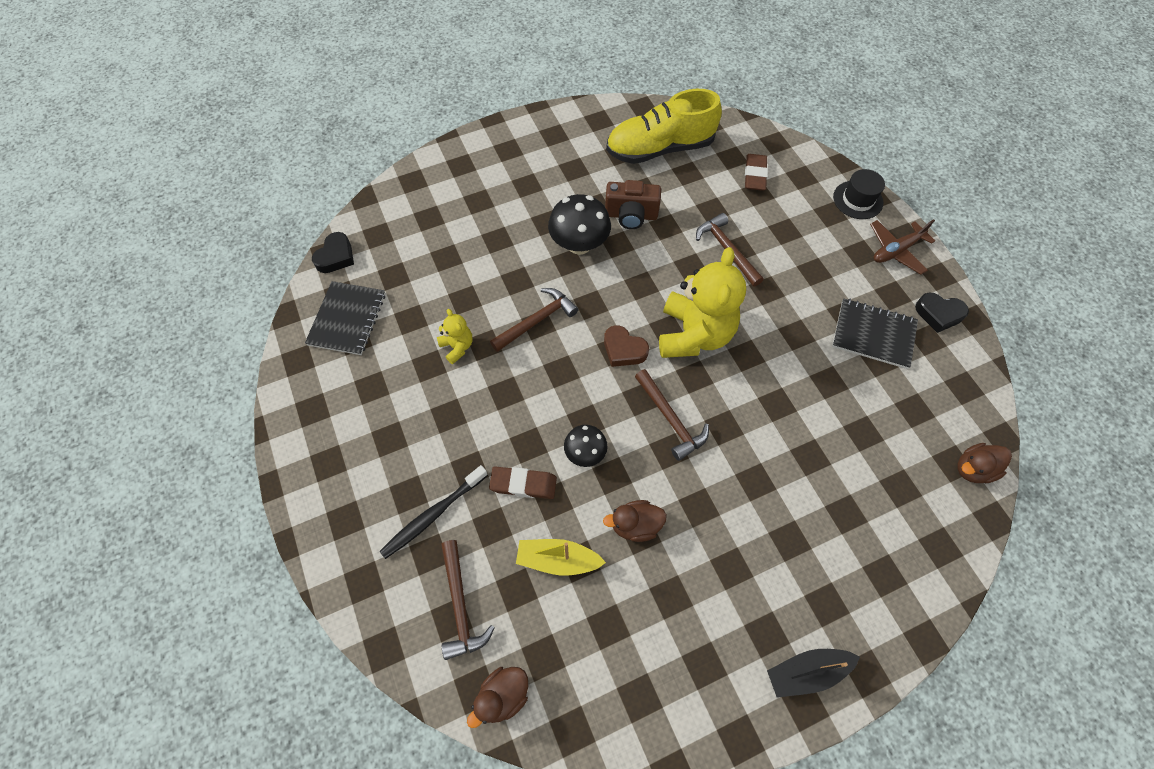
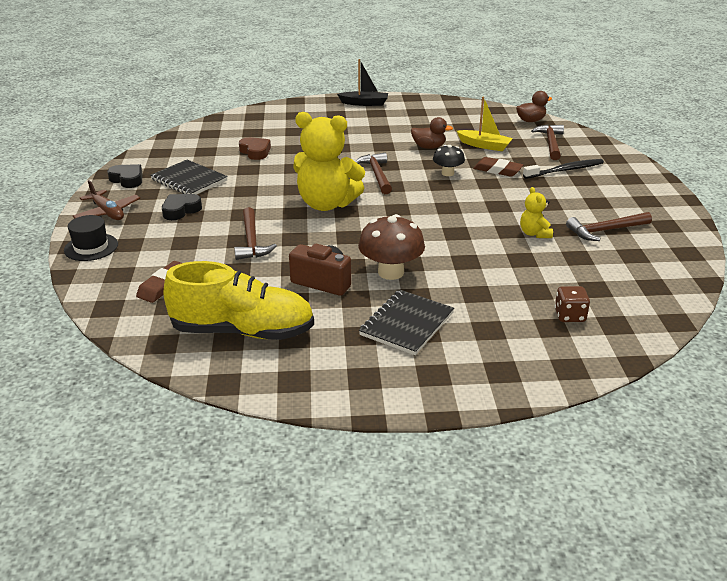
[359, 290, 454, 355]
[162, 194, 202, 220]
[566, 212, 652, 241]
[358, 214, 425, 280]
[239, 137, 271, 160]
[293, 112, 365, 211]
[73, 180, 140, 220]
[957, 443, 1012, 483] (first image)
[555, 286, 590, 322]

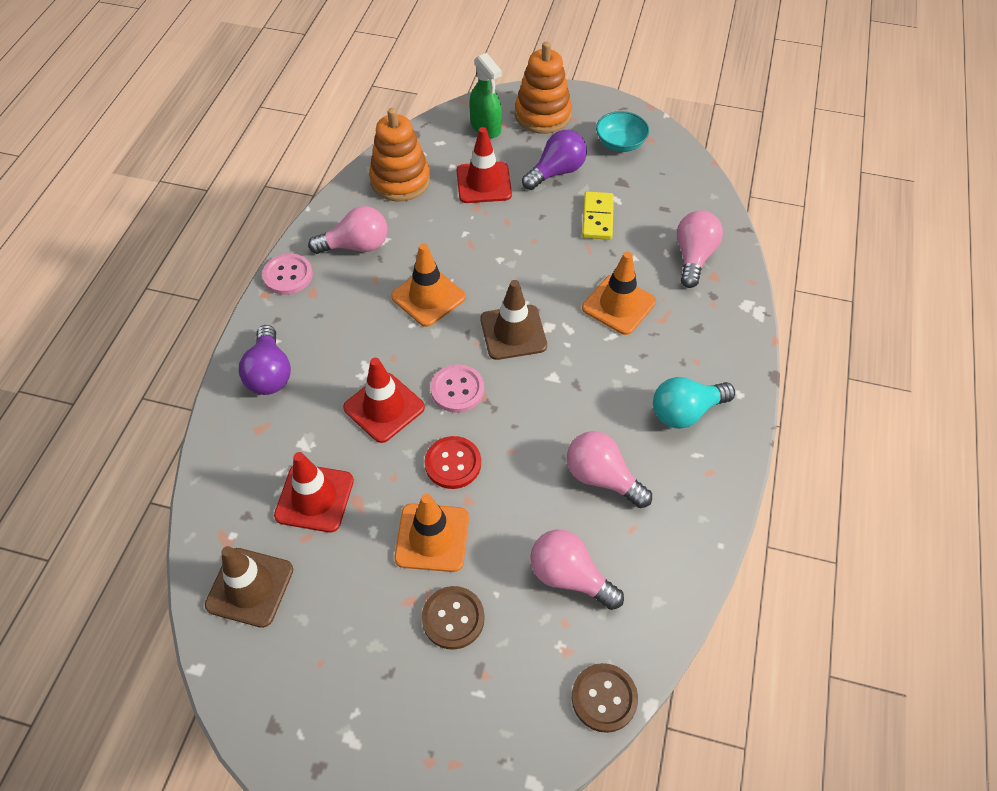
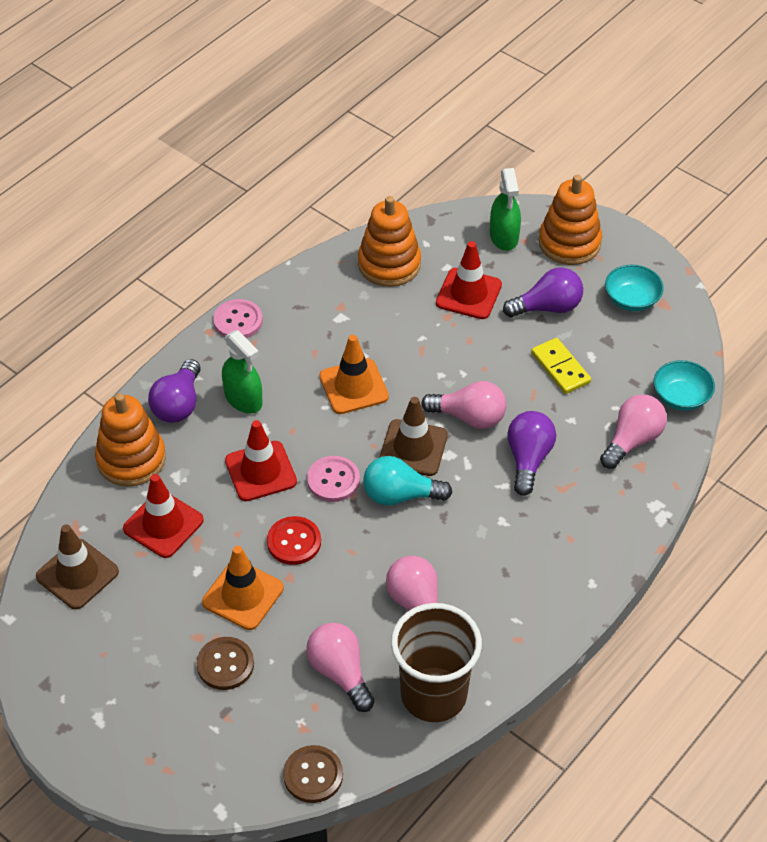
[421, 381, 507, 429]
[531, 338, 591, 394]
[507, 411, 556, 496]
[363, 456, 453, 506]
[95, 393, 166, 487]
[222, 330, 263, 414]
[391, 603, 482, 722]
[654, 360, 715, 411]

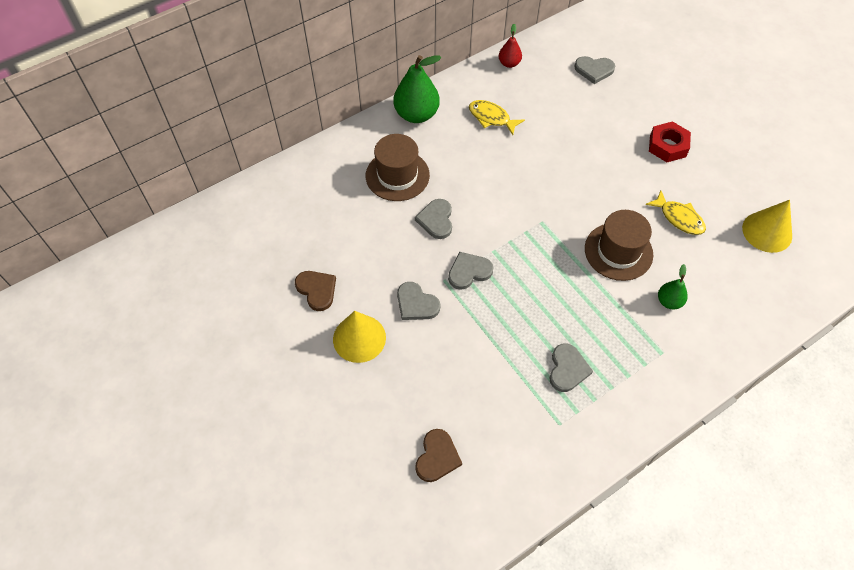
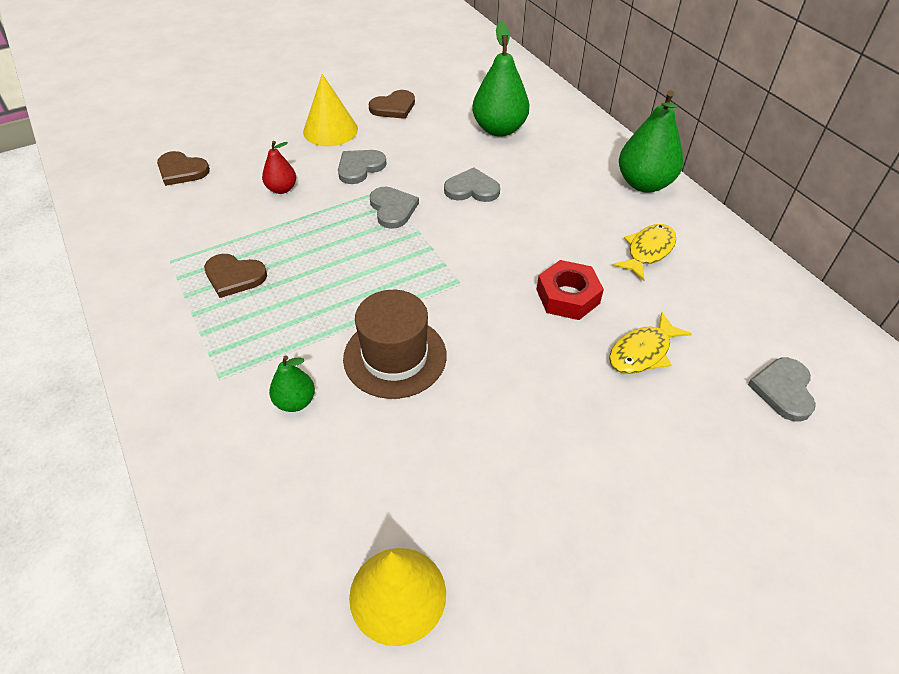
[366, 134, 430, 201] (first image)
[262, 141, 296, 194]
[204, 254, 267, 298]
[609, 312, 692, 374]
[537, 260, 604, 320]
[472, 21, 529, 137]

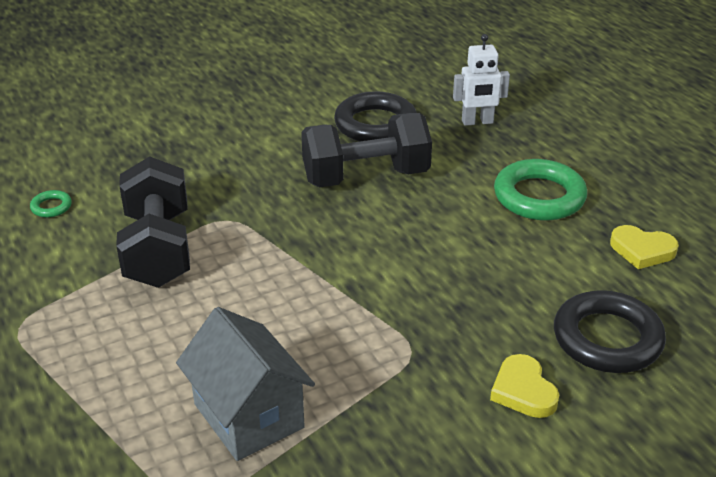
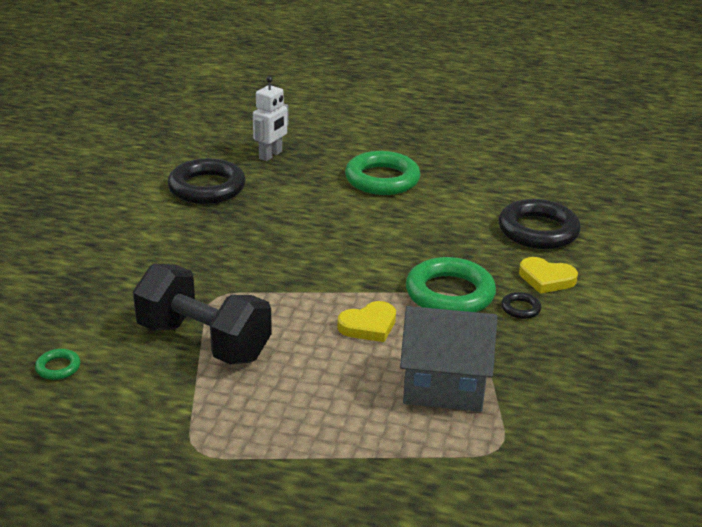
[301, 113, 432, 187] (first image)
[337, 301, 396, 342]
[406, 257, 496, 312]
[501, 292, 541, 319]

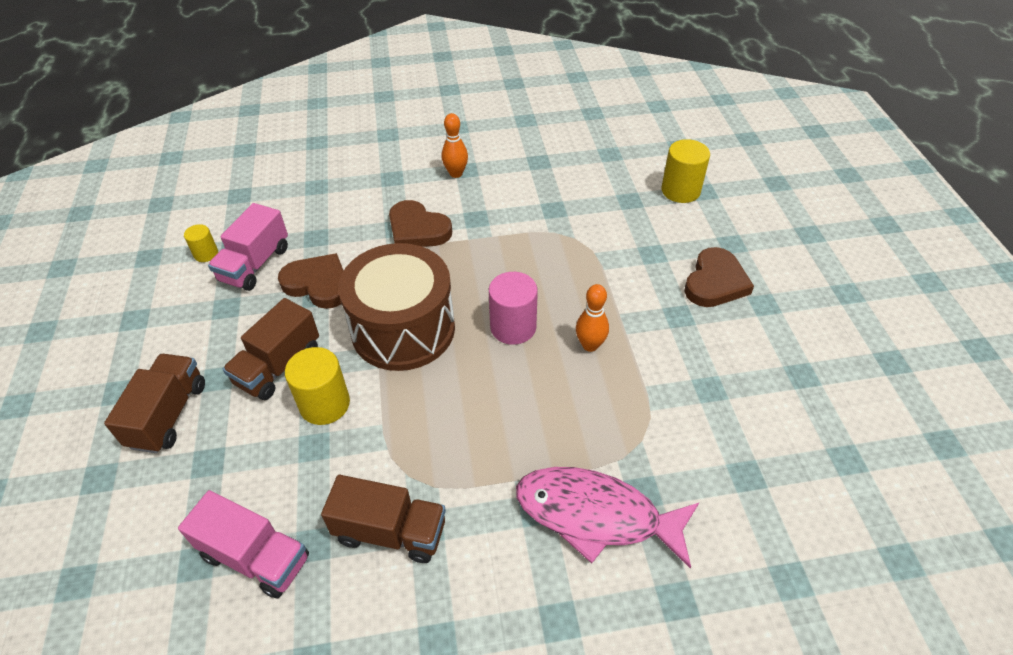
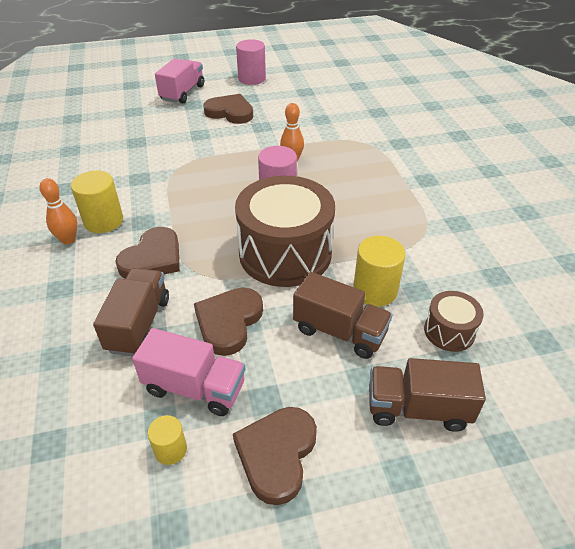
[155, 59, 204, 103]
[93, 268, 169, 356]
[516, 467, 699, 568] (first image)
[71, 171, 123, 233]
[233, 407, 317, 505]
[236, 39, 266, 85]
[424, 291, 484, 352]

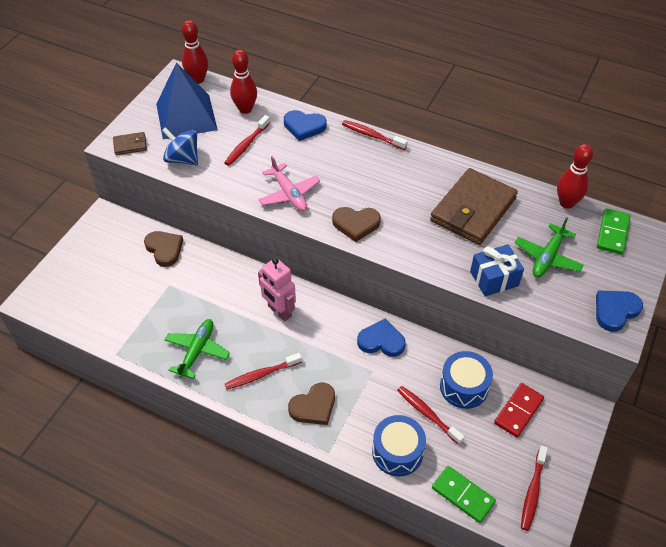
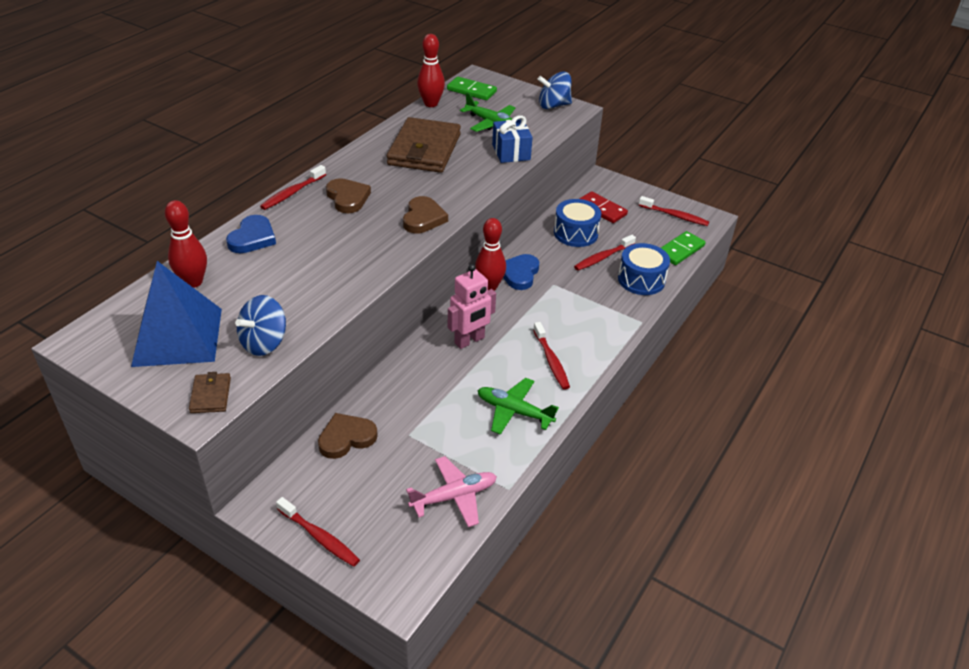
[475, 218, 506, 291]
[276, 497, 360, 567]
[406, 456, 497, 527]
[326, 178, 371, 213]
[387, 117, 461, 173]
[538, 72, 572, 109]

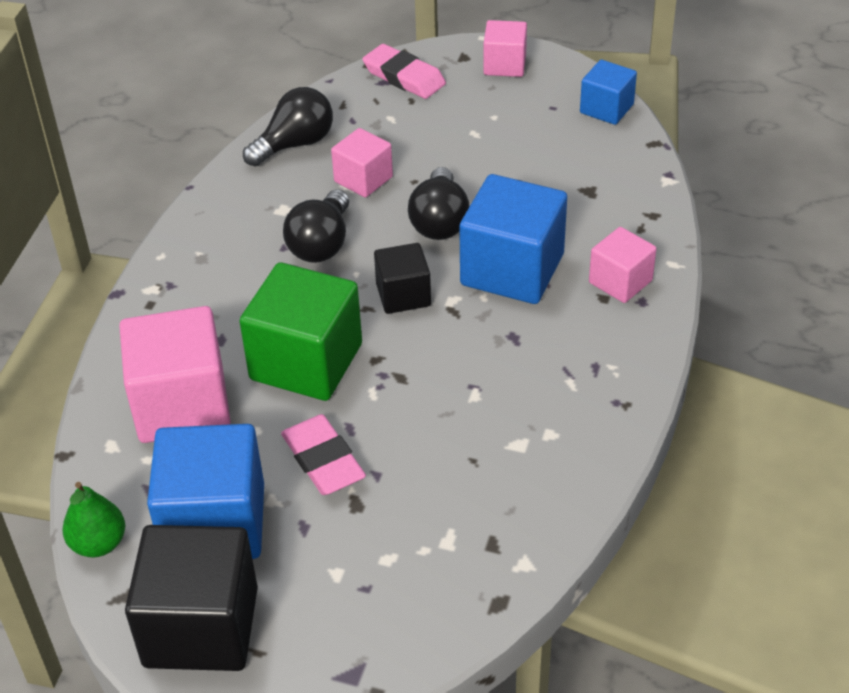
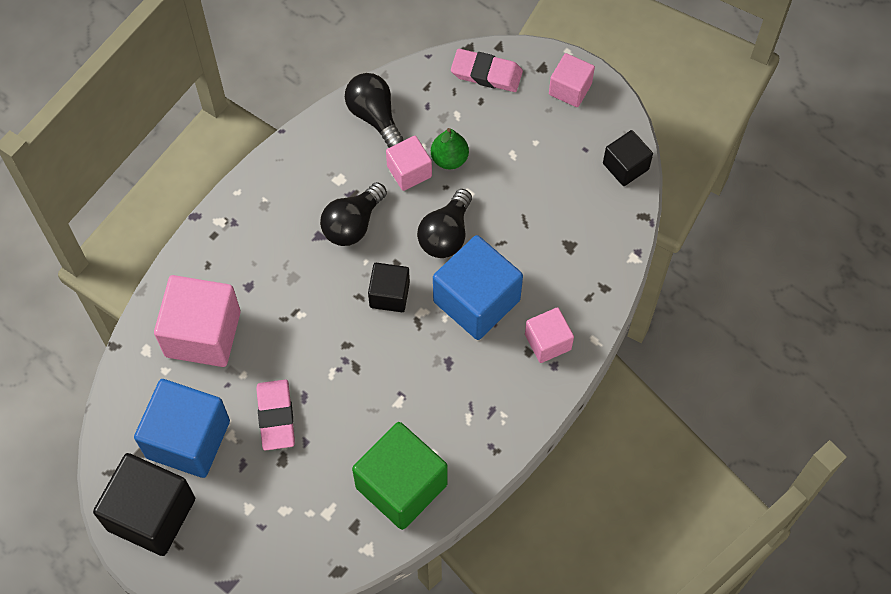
[431, 128, 469, 169]
[352, 422, 448, 530]
[345, 73, 403, 148]
[451, 49, 523, 92]
[603, 130, 653, 186]

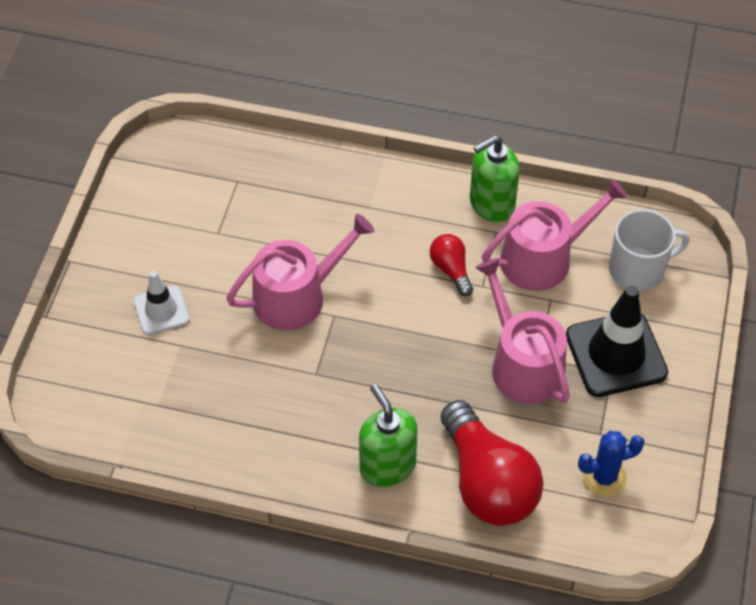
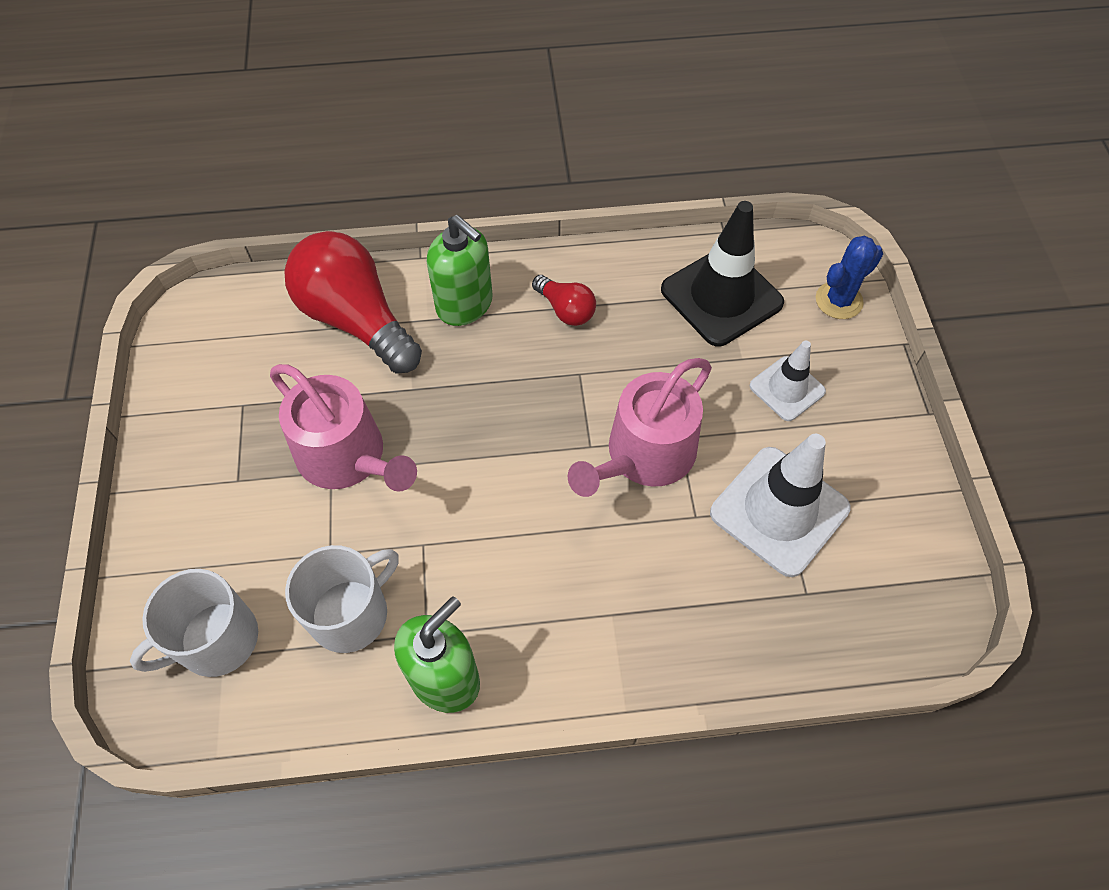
[532, 275, 596, 326]
[285, 545, 399, 653]
[661, 201, 784, 347]
[816, 236, 883, 319]
[710, 434, 851, 577]

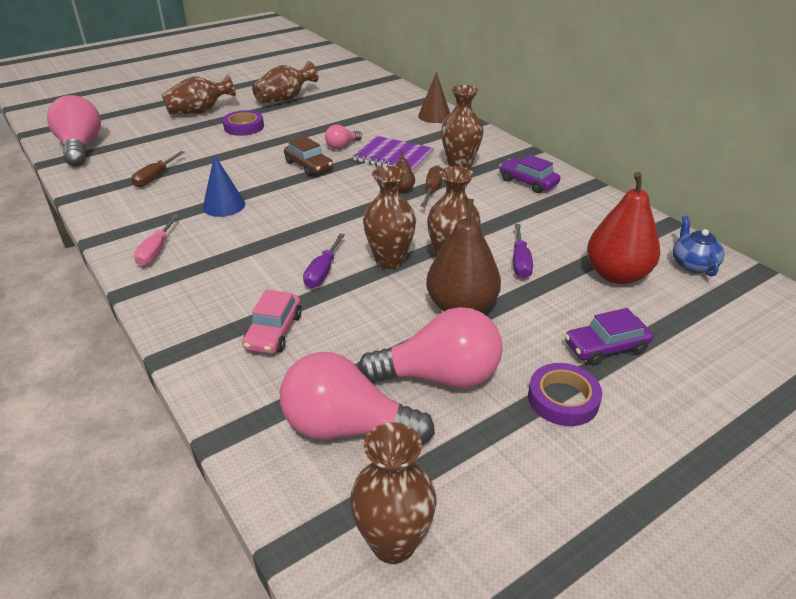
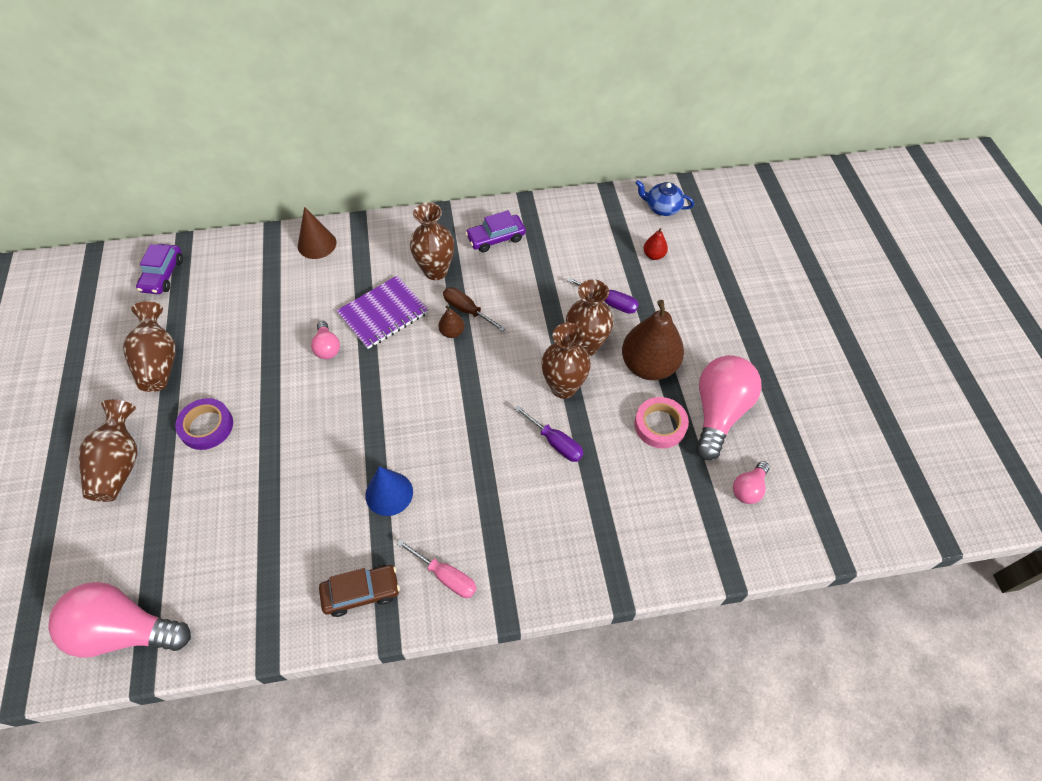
[131, 151, 185, 187] (first image)
[242, 289, 302, 354] (first image)
[733, 461, 770, 504]
[319, 565, 400, 617]
[350, 422, 436, 564] (first image)
[528, 363, 602, 426] (first image)
[136, 244, 183, 294]
[643, 228, 668, 260]
[635, 397, 689, 448]

